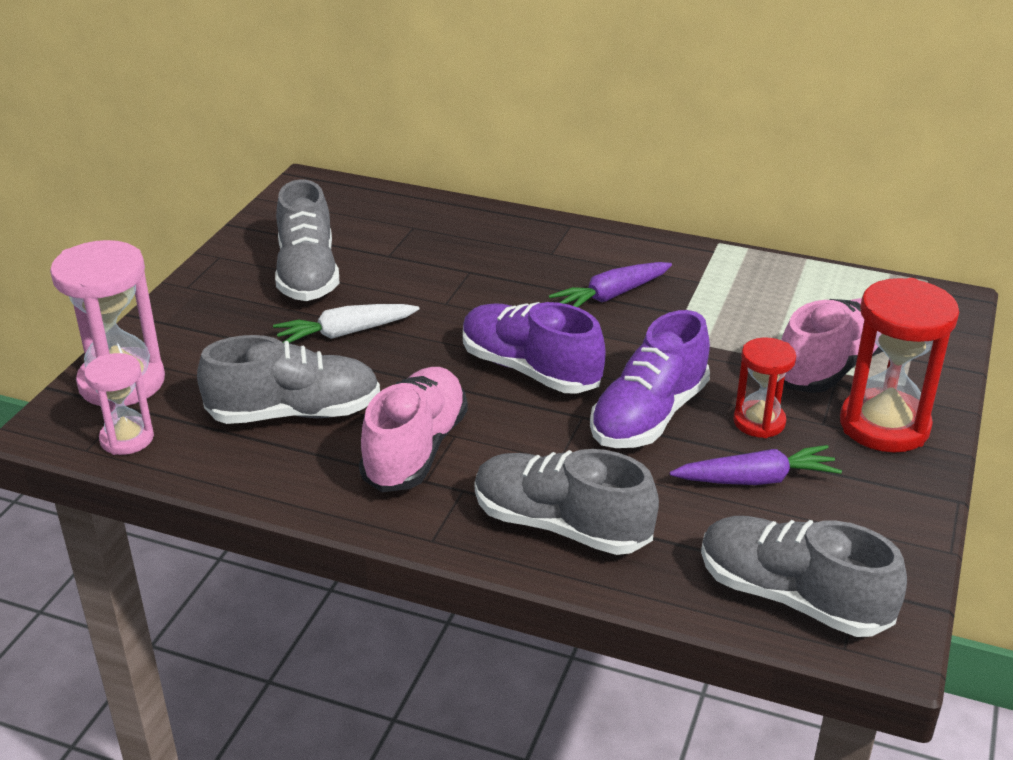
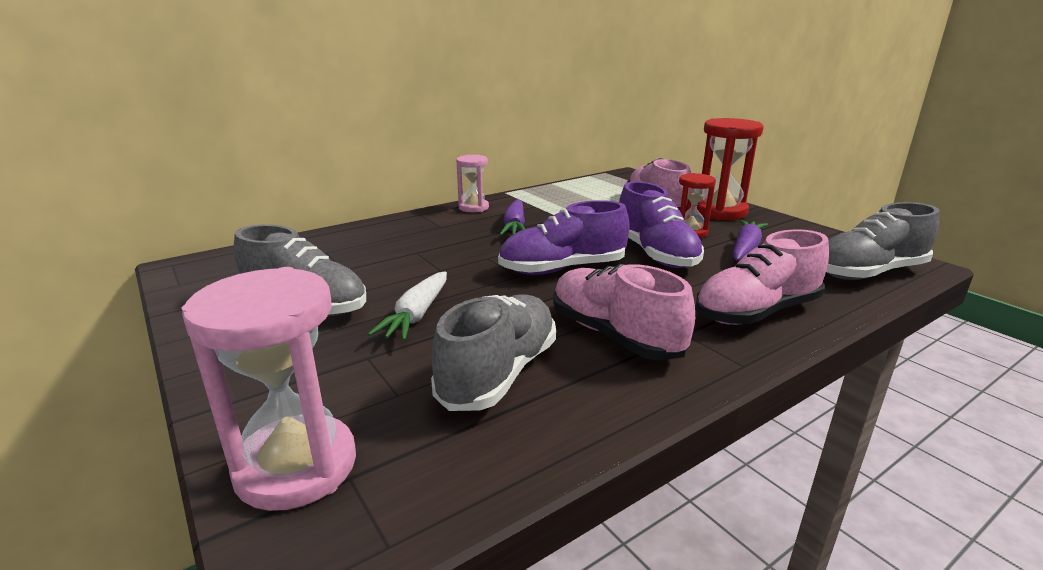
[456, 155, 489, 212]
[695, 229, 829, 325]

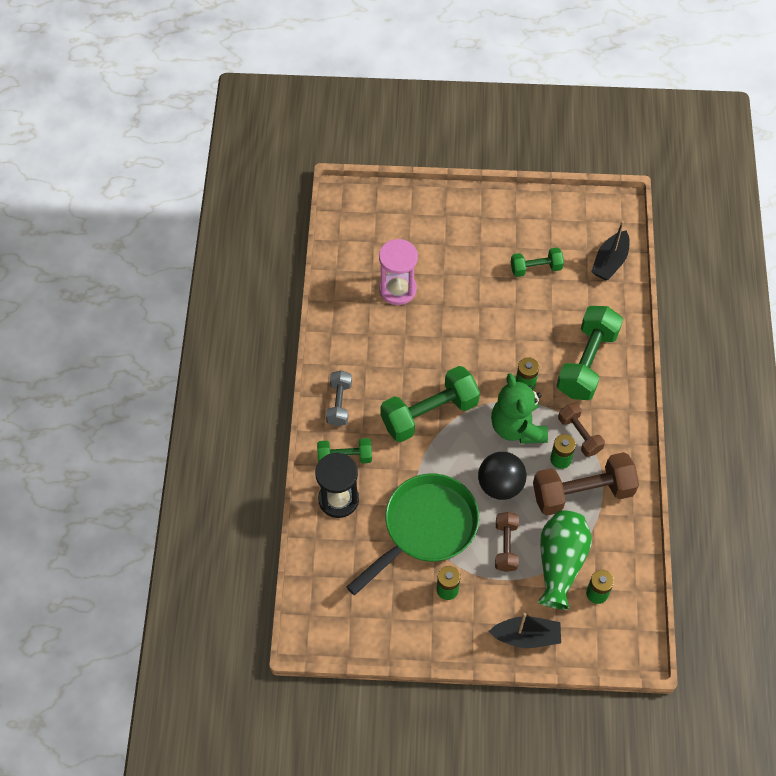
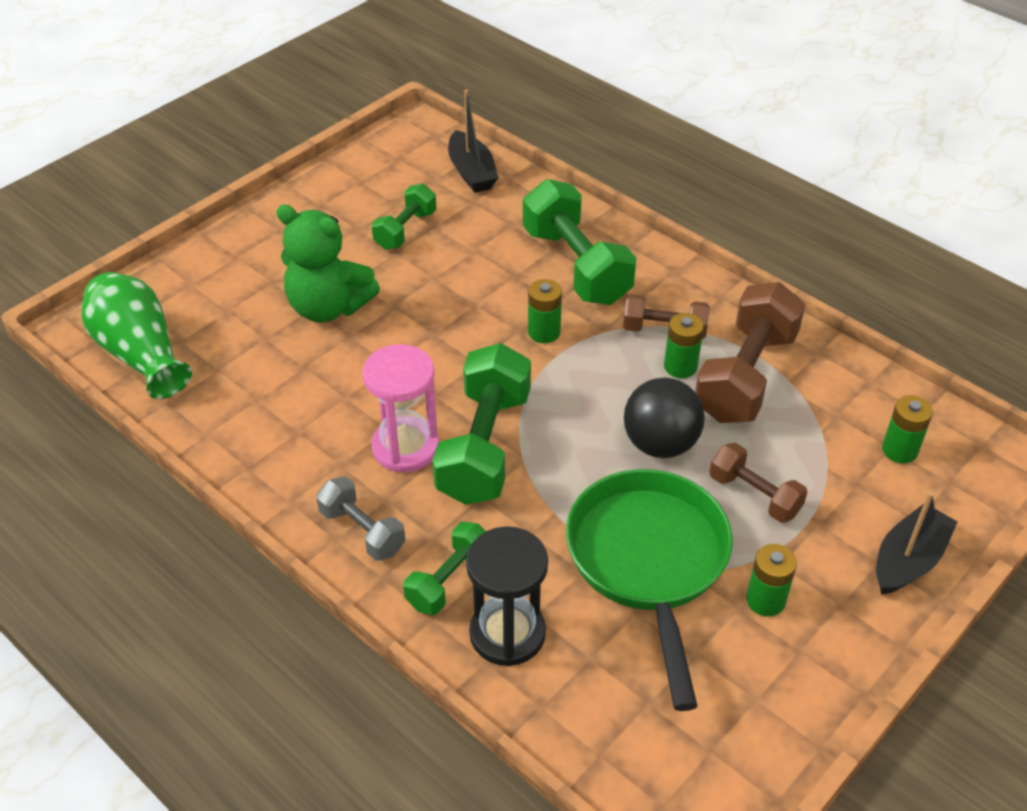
[362, 344, 439, 472]
[276, 205, 380, 322]
[82, 272, 192, 399]

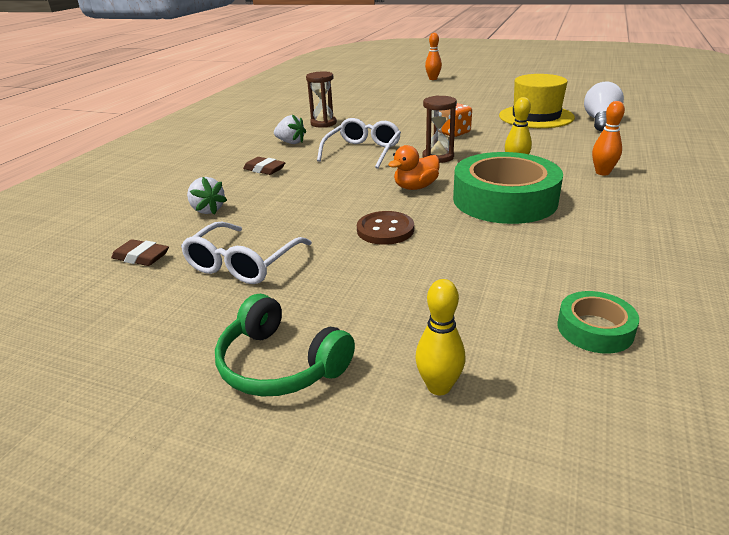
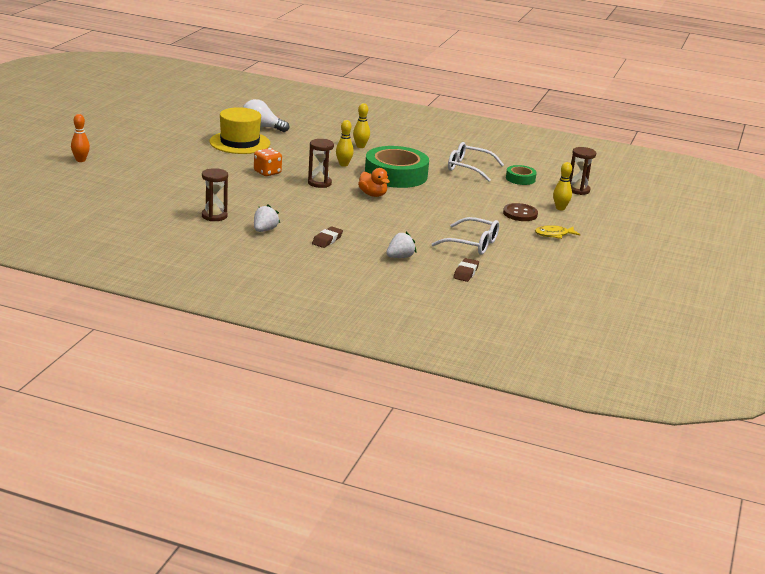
[535, 225, 581, 239]
[448, 142, 504, 182]
[503, 203, 538, 221]
[353, 103, 370, 148]
[569, 147, 596, 195]

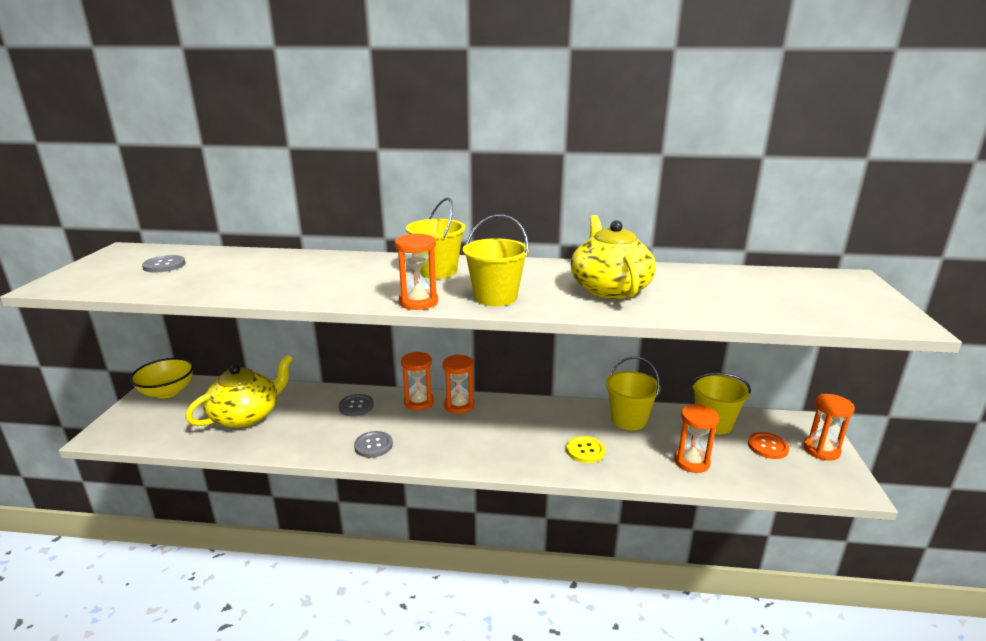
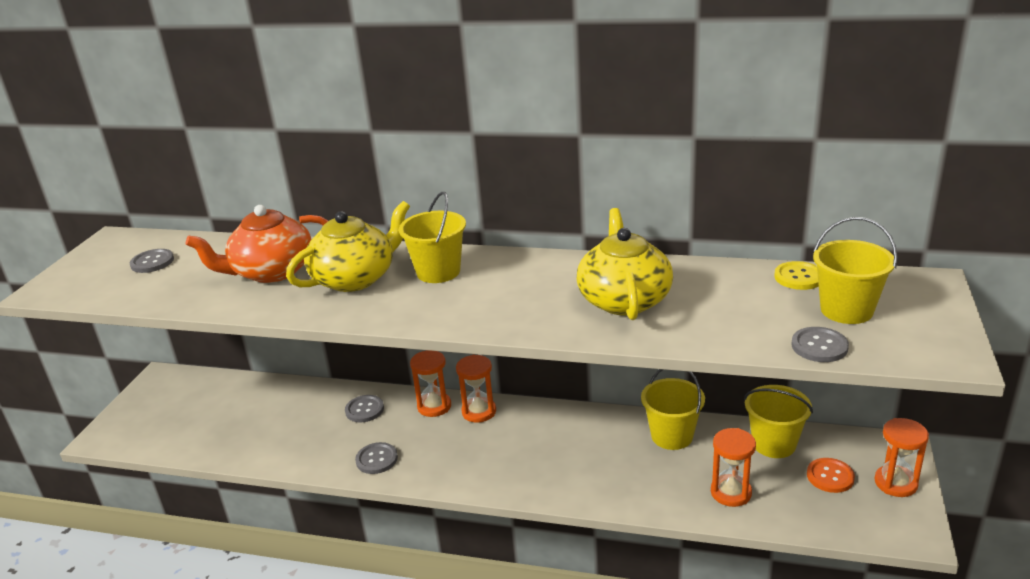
[130, 358, 194, 399] (first image)
[286, 201, 410, 292]
[395, 233, 438, 310] (first image)
[813, 217, 897, 324]
[774, 261, 819, 290]
[186, 205, 328, 283]
[791, 327, 849, 362]

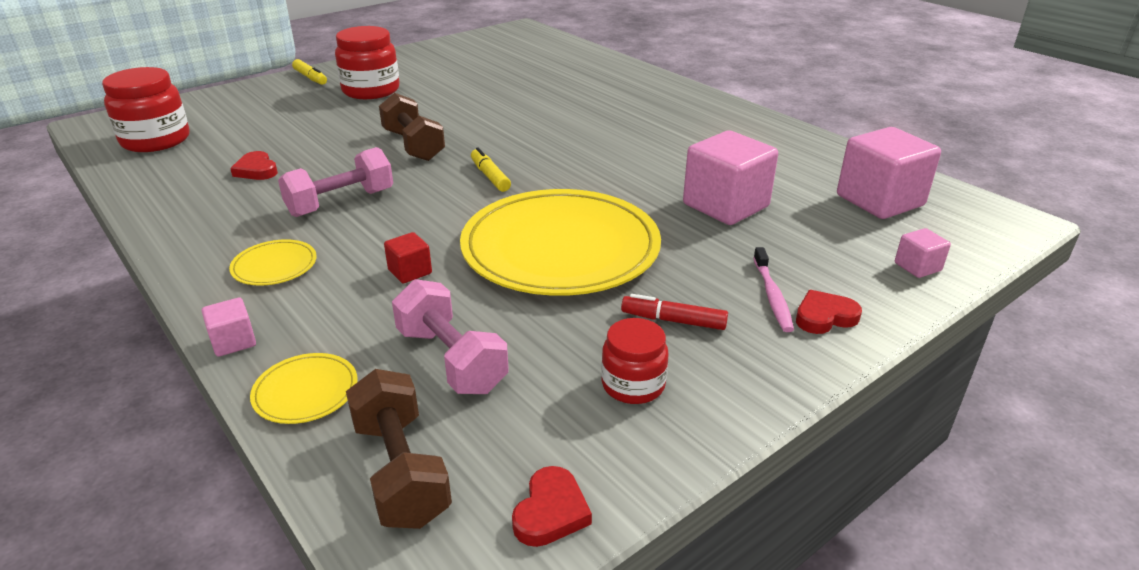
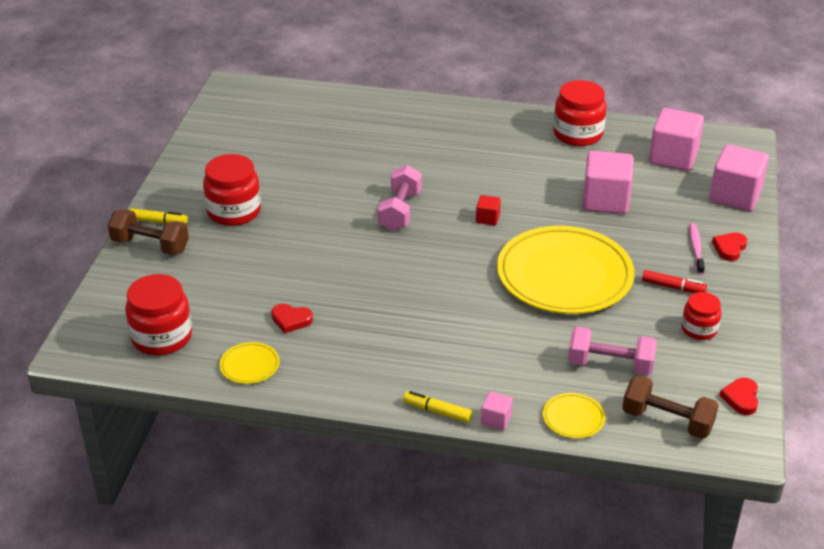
[220, 342, 280, 384]
[378, 165, 422, 231]
[108, 209, 189, 255]
[476, 195, 501, 225]
[403, 391, 472, 423]
[719, 378, 758, 415]
[642, 270, 707, 293]
[689, 223, 705, 275]
[709, 144, 769, 211]
[553, 80, 607, 146]

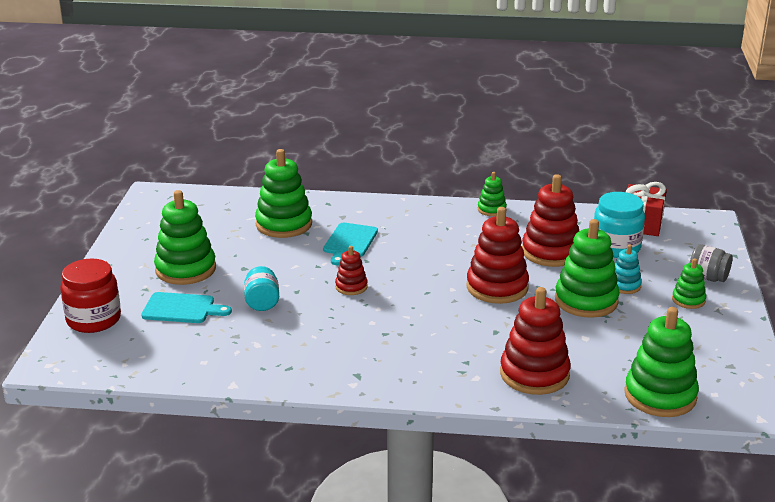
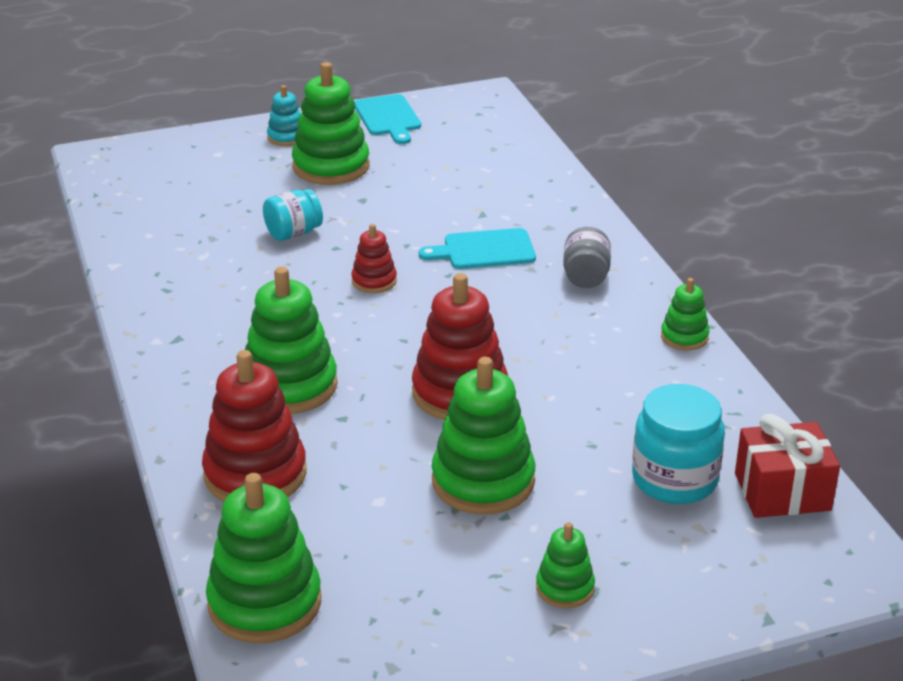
[60, 259, 121, 333] (first image)
[355, 94, 421, 144]
[245, 267, 338, 414]
[522, 174, 579, 267] (first image)
[267, 85, 301, 146]
[563, 227, 611, 288]

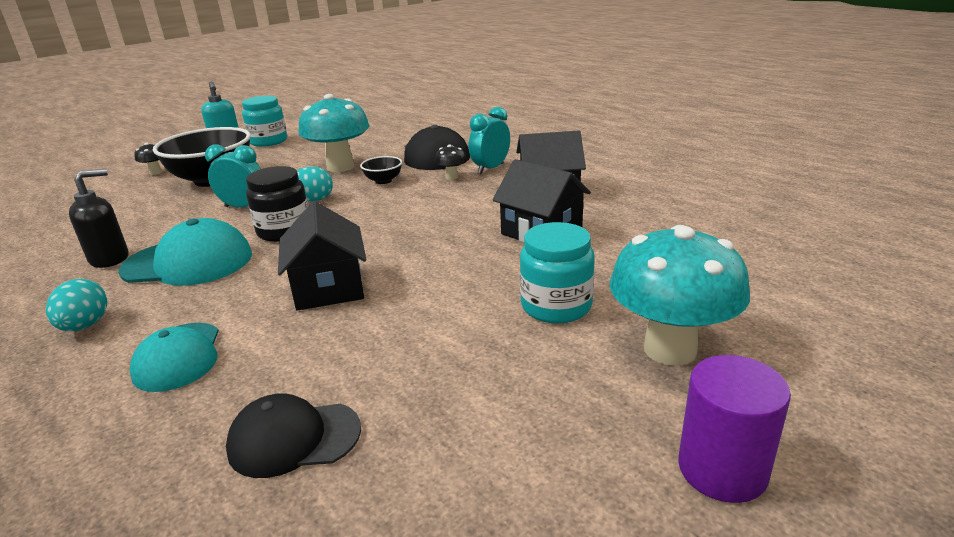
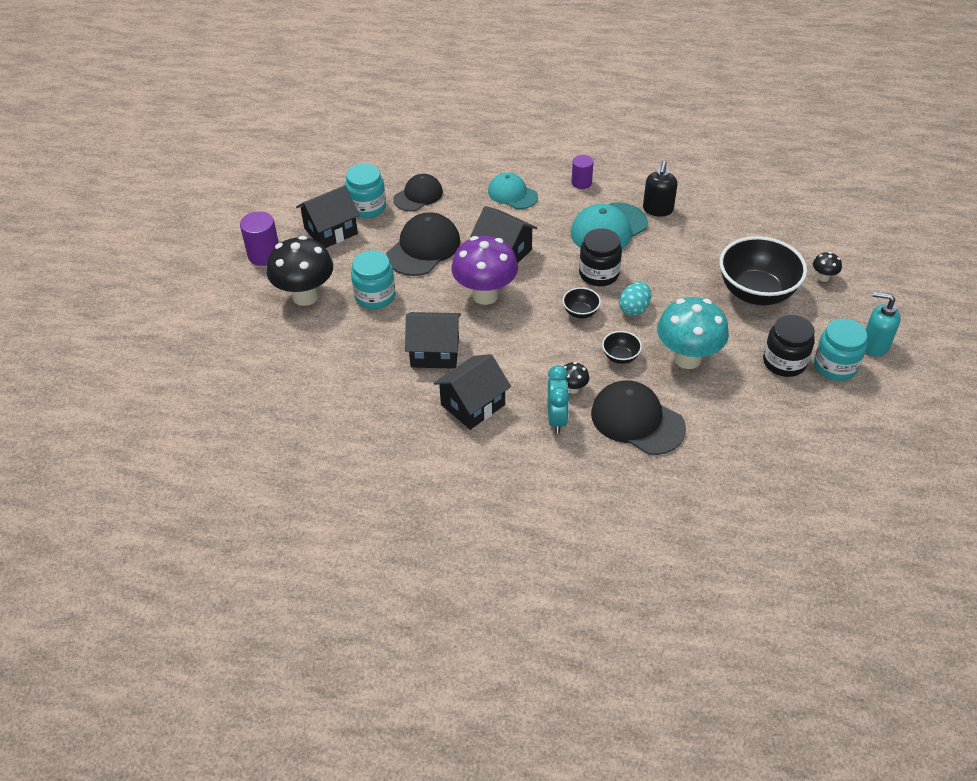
[572, 155, 594, 189]
[205, 145, 261, 207] (first image)
[267, 236, 333, 306]
[296, 185, 360, 248]
[345, 164, 386, 218]
[386, 212, 460, 276]
[451, 236, 518, 305]
[563, 287, 601, 319]
[763, 315, 815, 377]

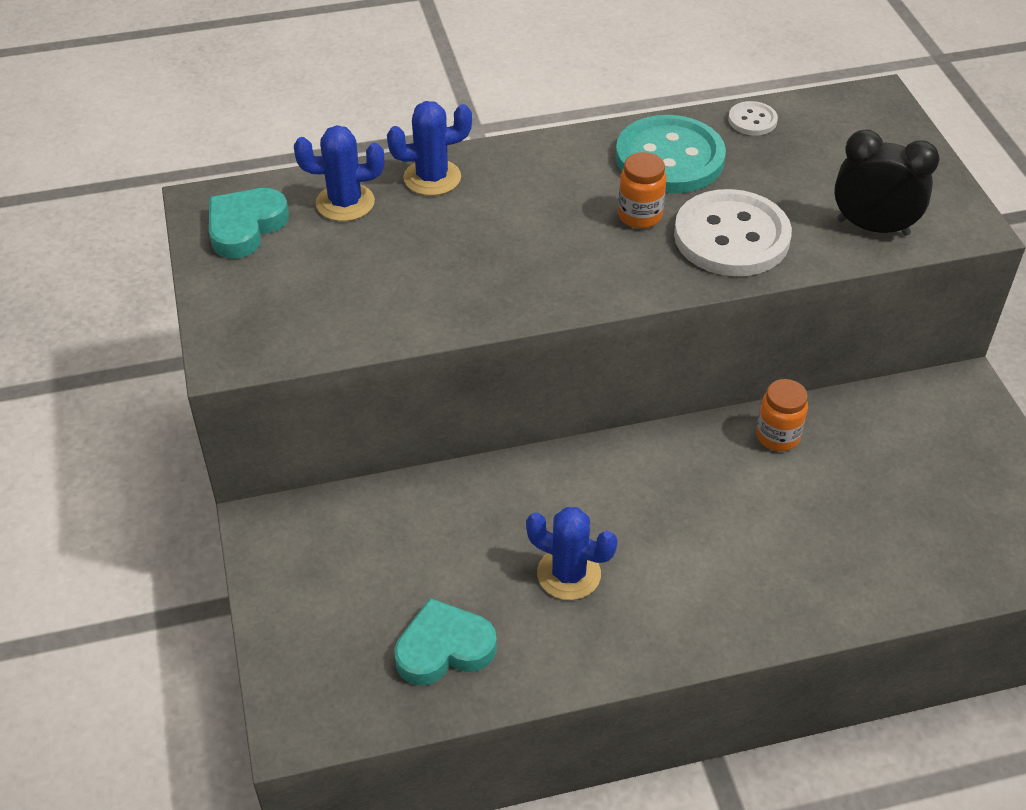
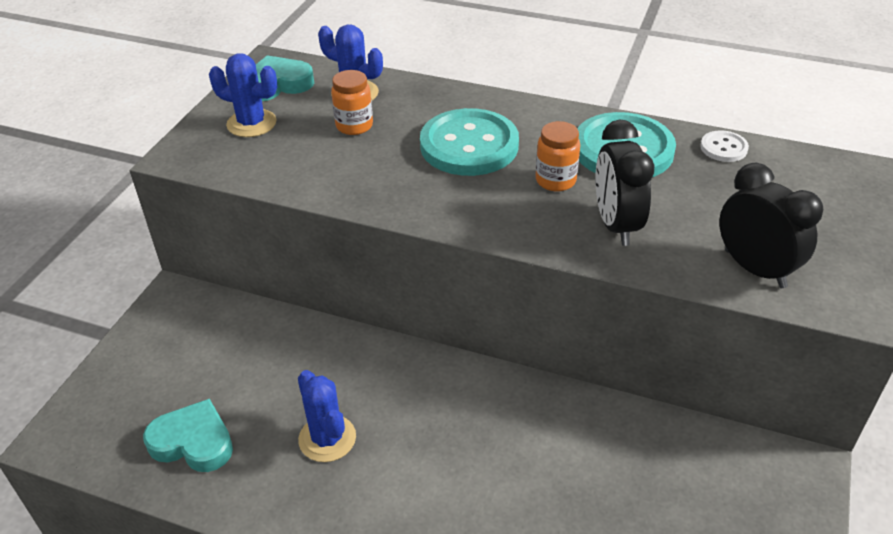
[209, 53, 277, 137]
[595, 120, 654, 246]
[331, 70, 373, 135]
[420, 108, 519, 176]

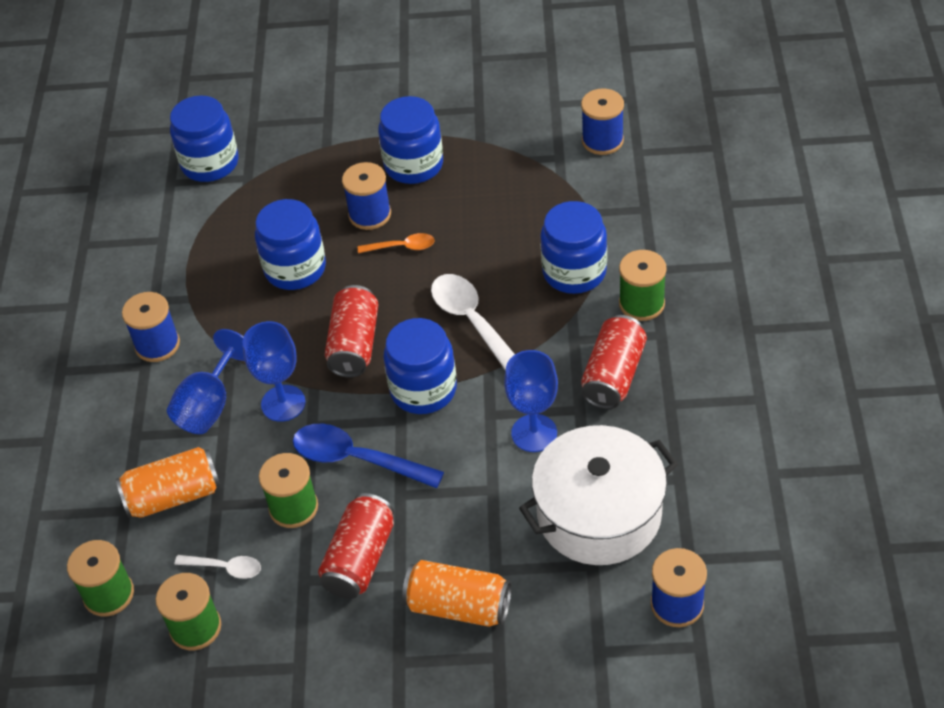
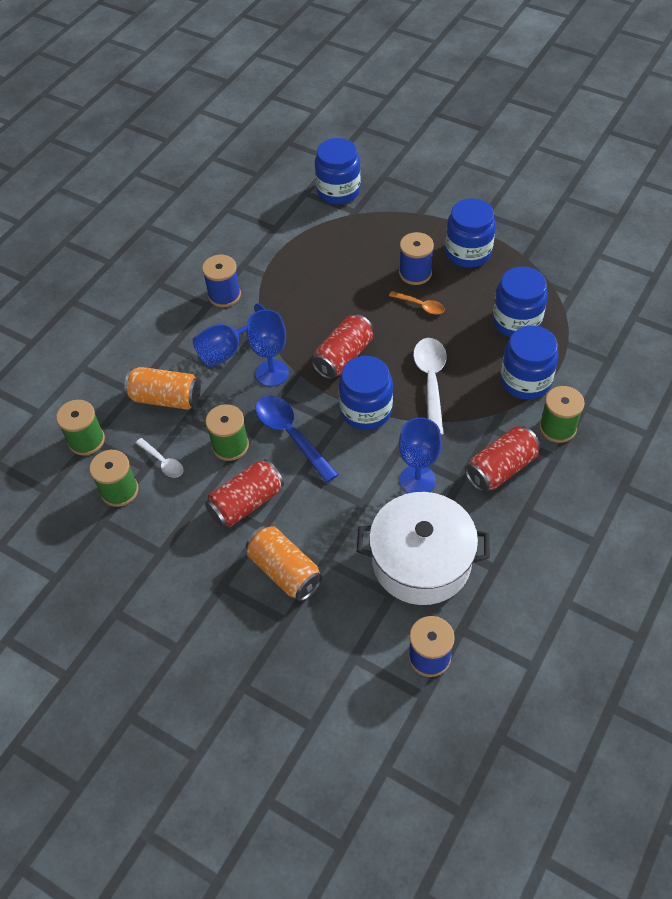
[493, 266, 548, 337]
[581, 88, 624, 155] (first image)

